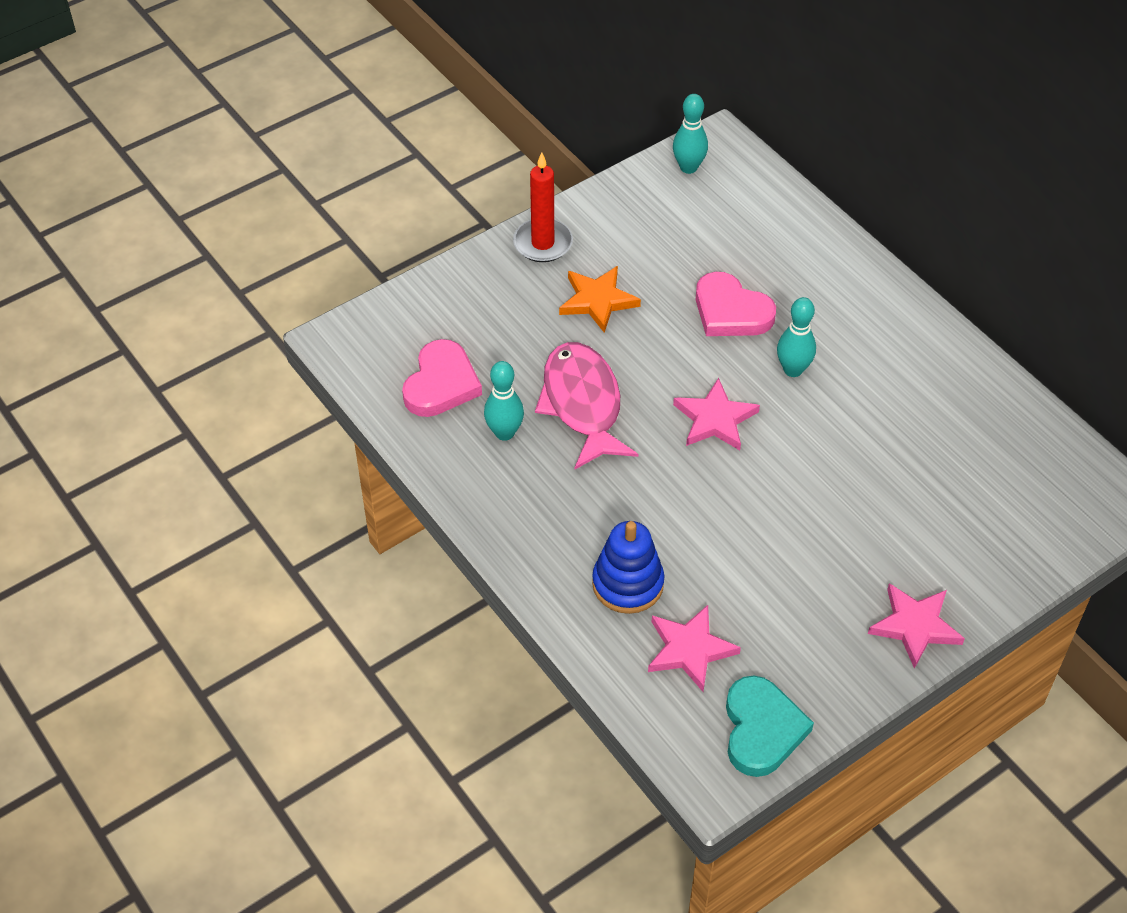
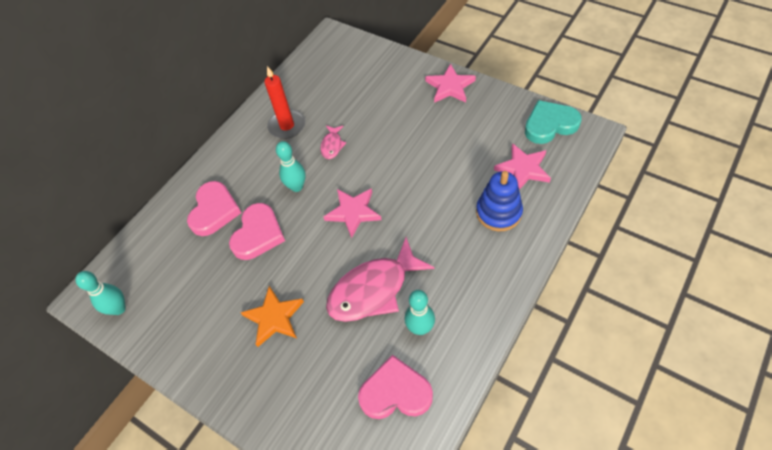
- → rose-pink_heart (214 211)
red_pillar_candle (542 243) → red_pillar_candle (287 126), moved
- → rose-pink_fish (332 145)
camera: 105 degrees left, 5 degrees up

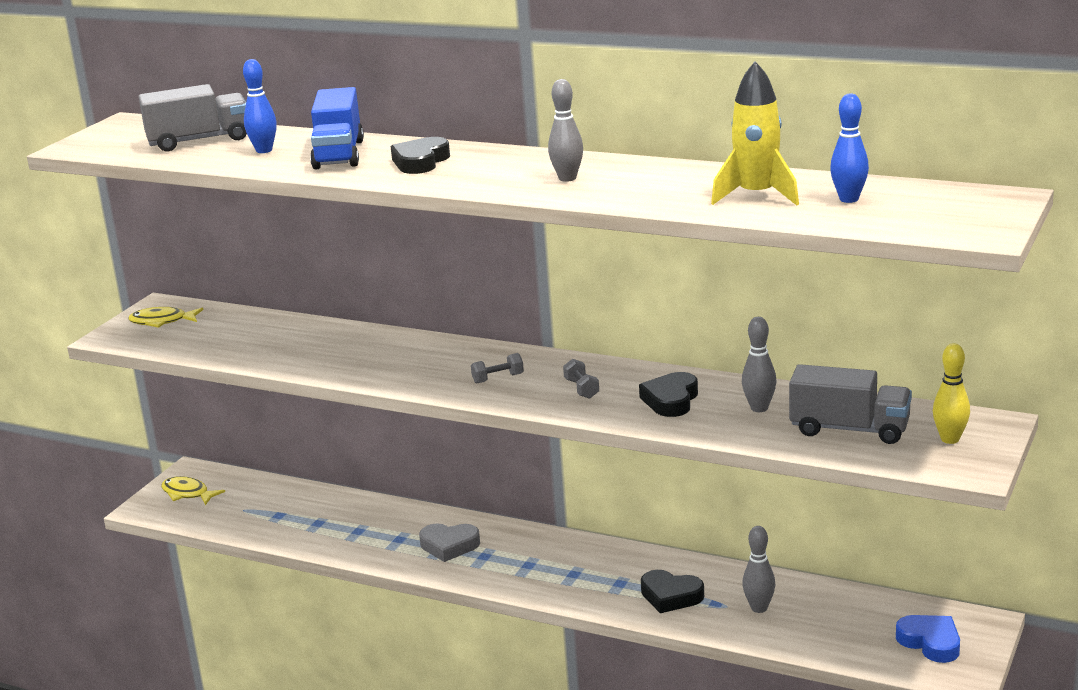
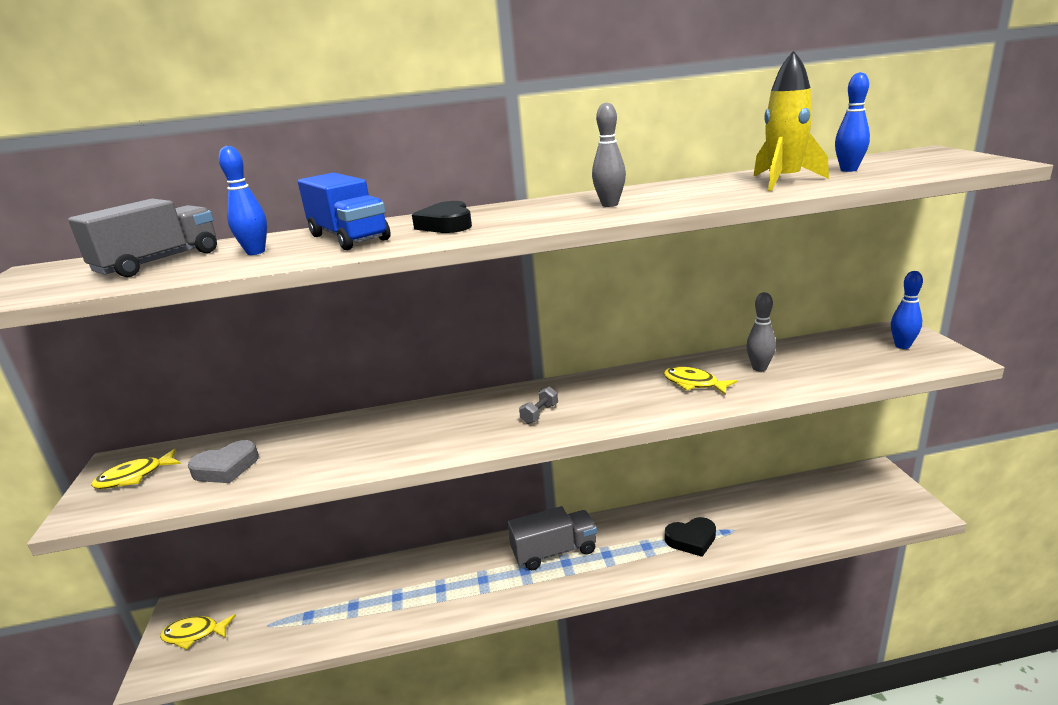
gray_heart (449 546) → gray_heart (226 468), moved
gray_truck (849 429) → gray_truck (554 551), moved
black_heart (671 400) → yellow_fish (694 383)
yellow_skittle (950 439) → cobalt_skittle (902 346)
gray_dumbbell (581 389) → -
gray_skittle (759 608) → -
cobalt_heart (930 642) → -
camera: 35 degrees left, 0 degrees up

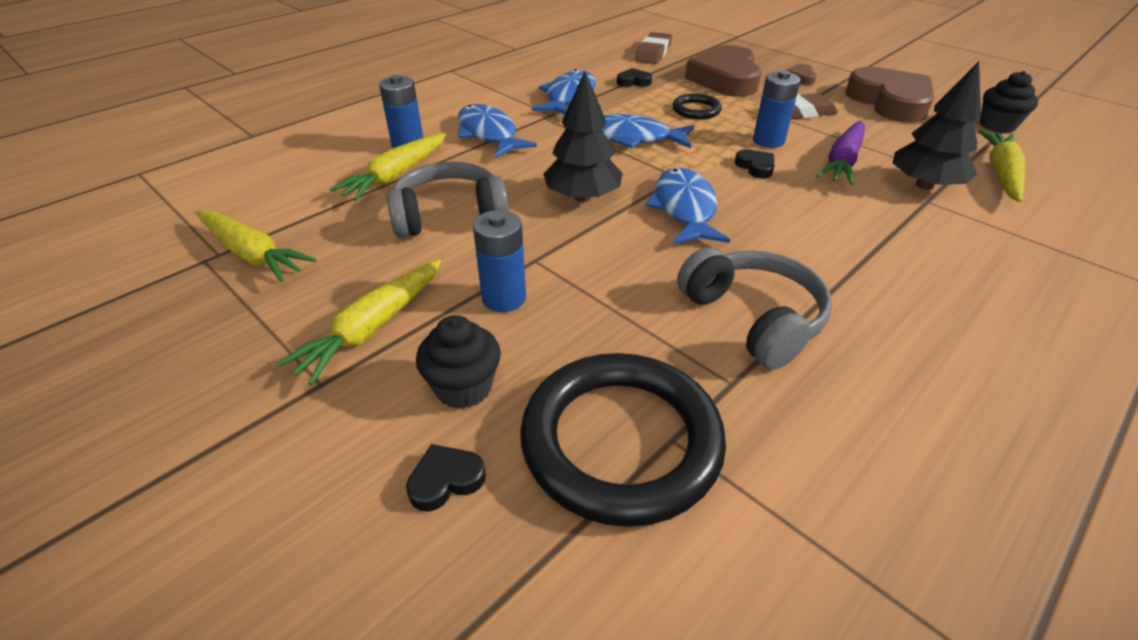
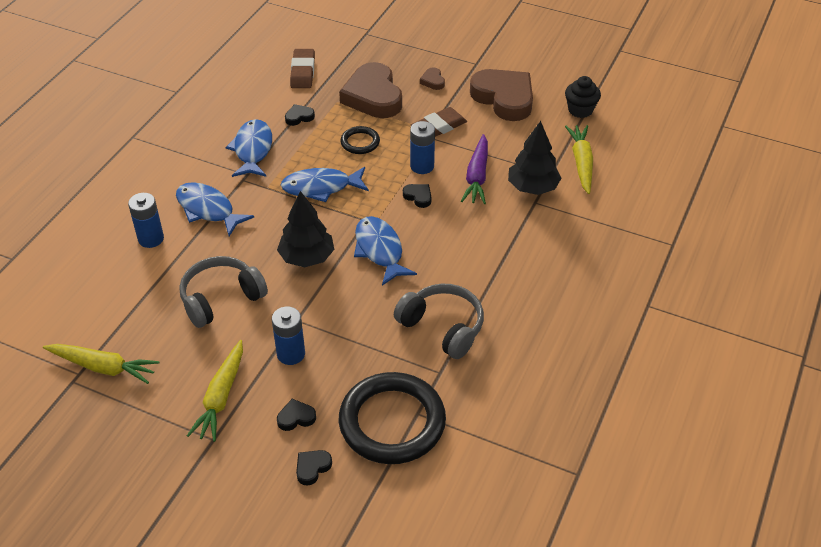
black_muffin (464 387) → black_heart (296 417)
yellow_toy_carrot (395 176) → -
camera: 20 degrees left, 5 degrees up

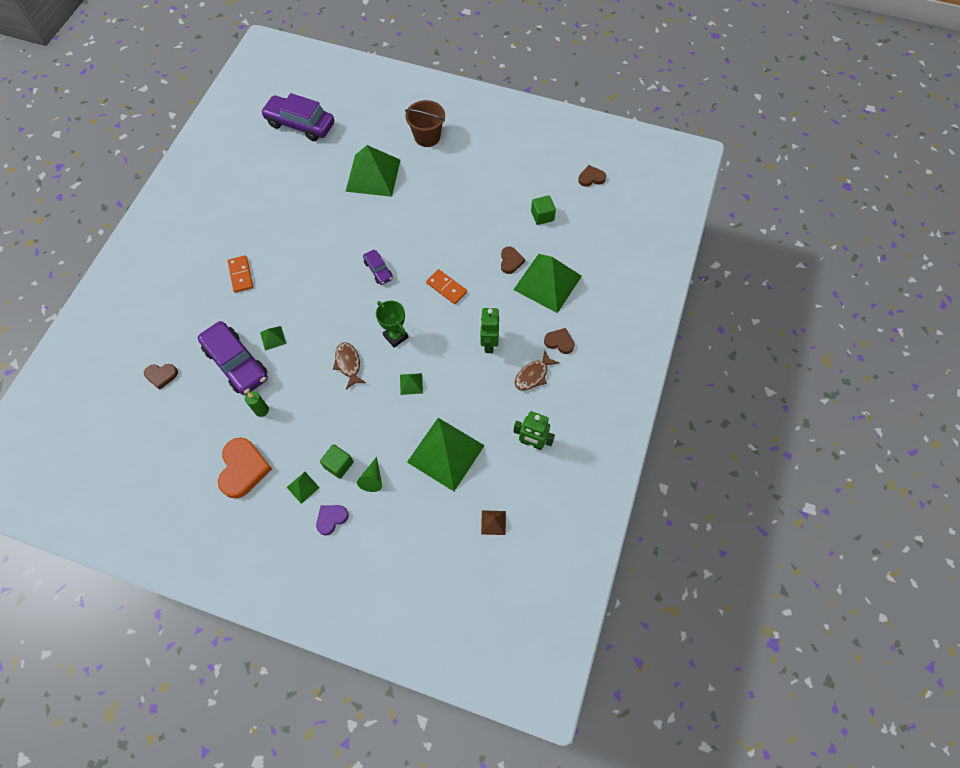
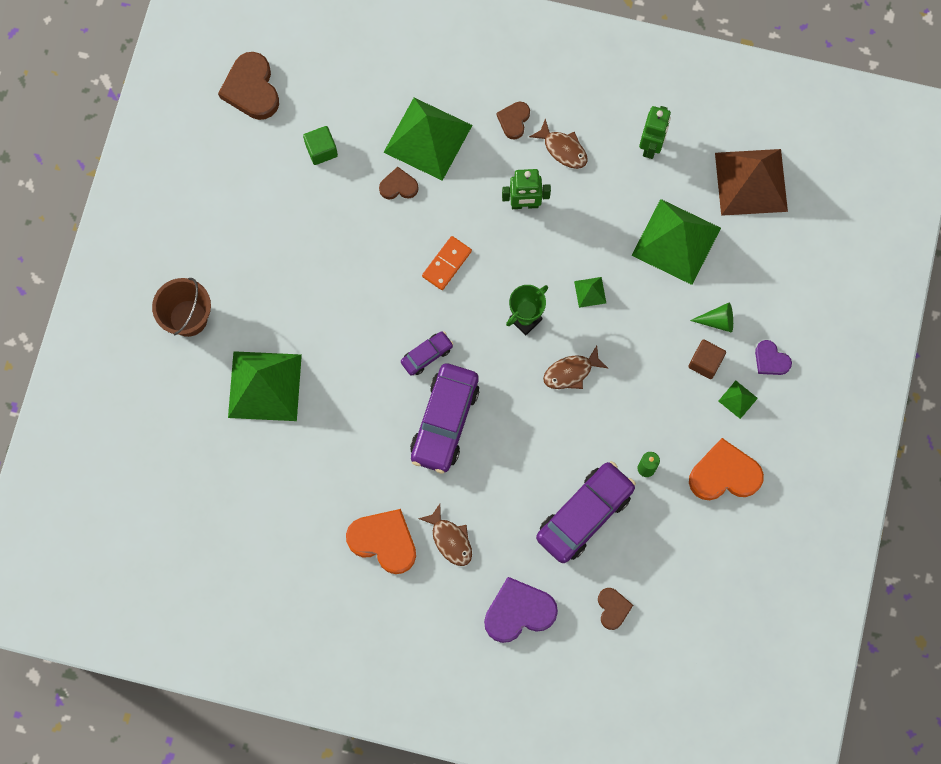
brown_heart (591 178) → brown_heart (251 89), x1.79
- → bright_orange_heart (384 541)
violet_toy_car (300 124) → violet_toy_car (445 421), moved
bright_orange_domino (241 275) → brown_fish (450 539)
- → violet_heart (519 612)
green_solid_cube (338 465) → brown_solid_cube (705 362)
brown_pyramid (493 522) → brown_pyramid (751 181), x2.43
green_pyramid (273 338) → -
camera: 95 degrees left, 10 degrees up

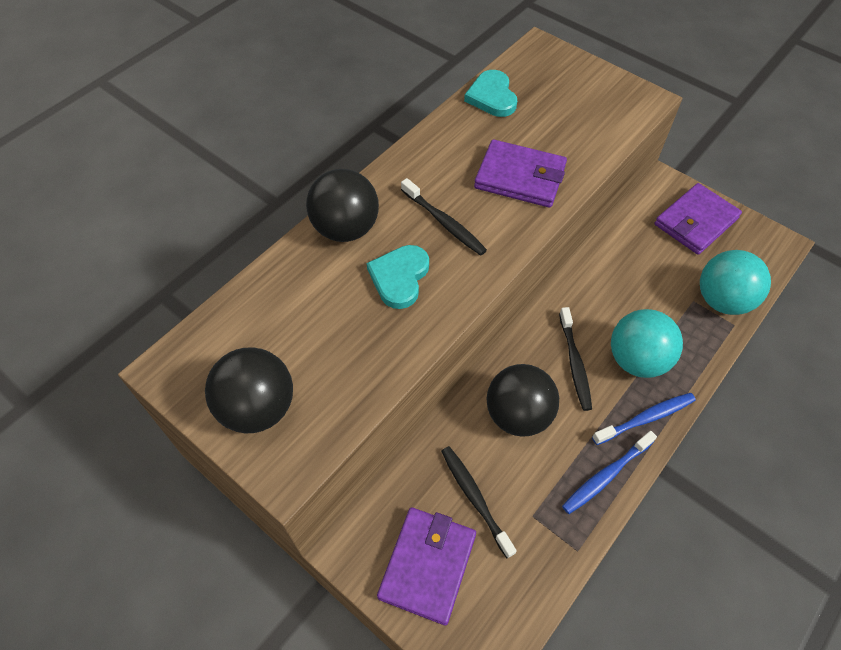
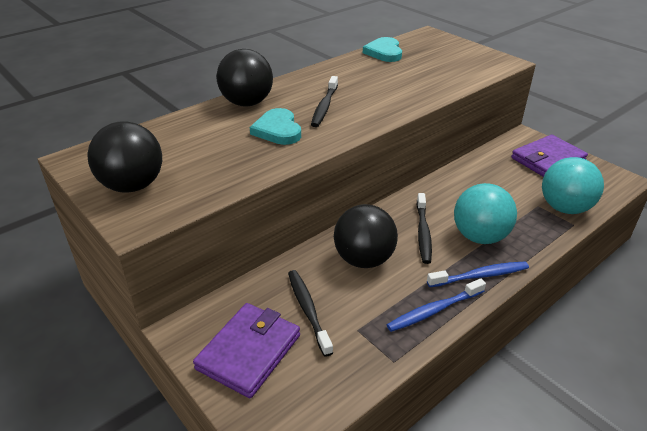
teal_heart (399 277) → teal_heart (278 130), 45 degrees counterclockwise
black_toothbrush (444 222) → black_toothbrush (324 106), 45 degrees clockwise
violet_wallet (520 177) → -
camera: 10 degrees right, 20 degrees down

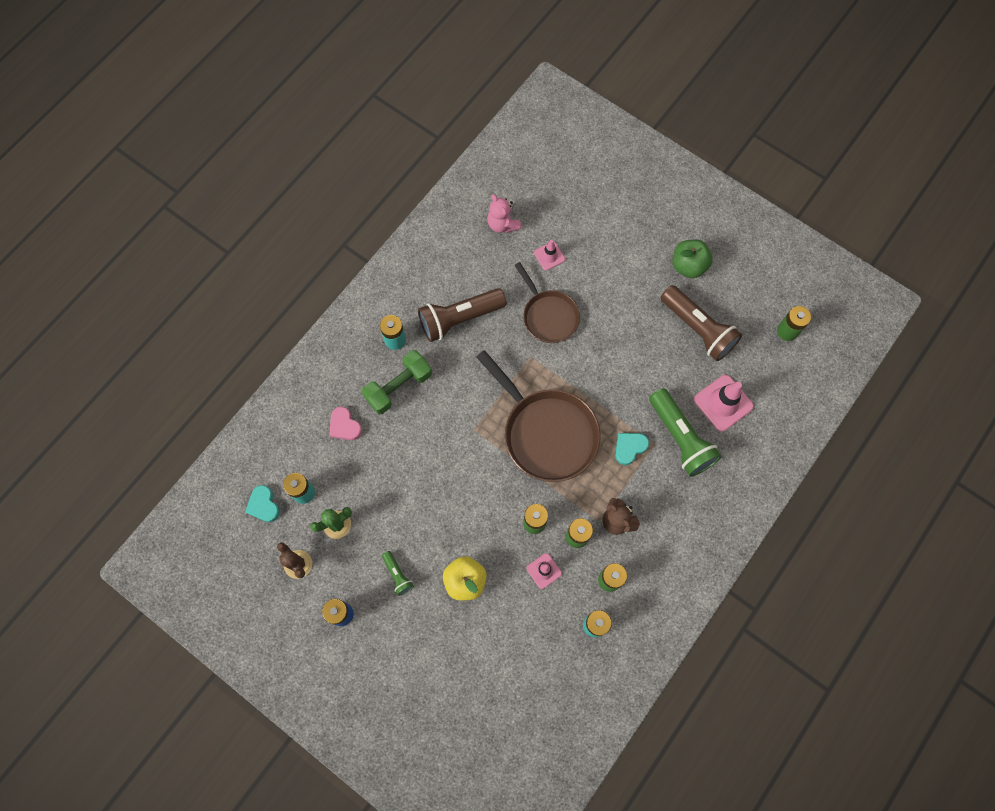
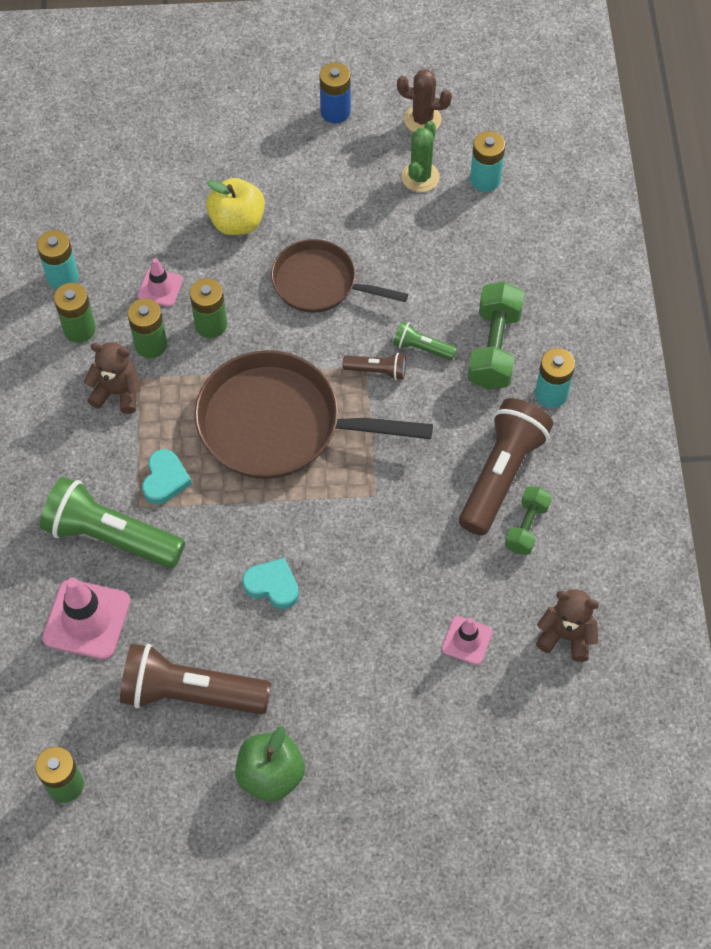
teal_heart (264 505) → teal_heart (272 586), moved
brown_skillet (548 315) → brown_skillet (320 283), moved
- → brown_flashlight (377 371)
green_flashlight (397 575) → green_flashlight (421 348), moved
- → green_dumbbell (526 527)
rose-pink_stuffed_bear (502 224) → brown_stuffed_bear (566 636)
rose-pink_heart (344 426) → -
camera: 140 degrees right, 10 degrees down

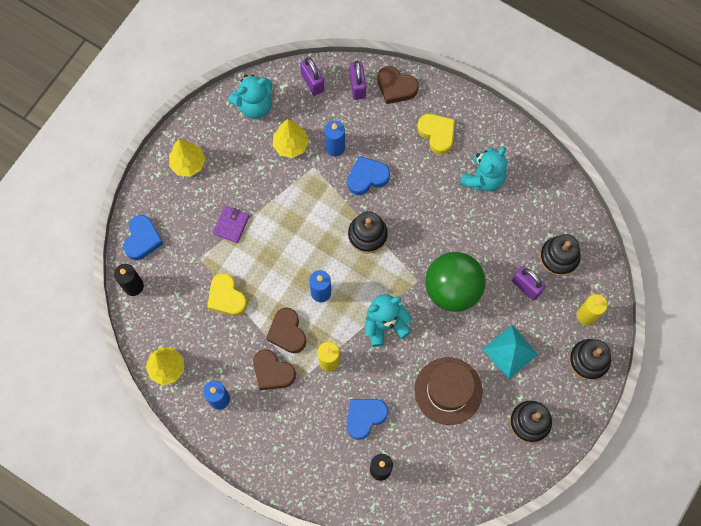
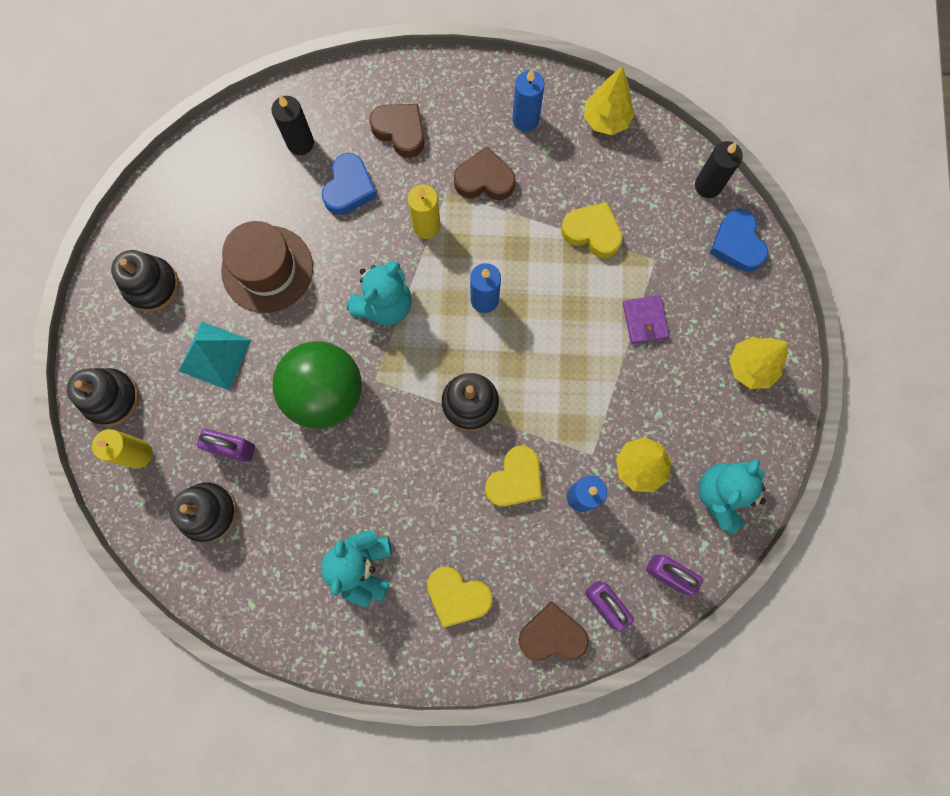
brown_heart (287 332) → brown_heart (400 131), moved
cobalt_heart (367 177) → yellow_heart (515 479)
camera: 150 degrees right, 5 degrees up

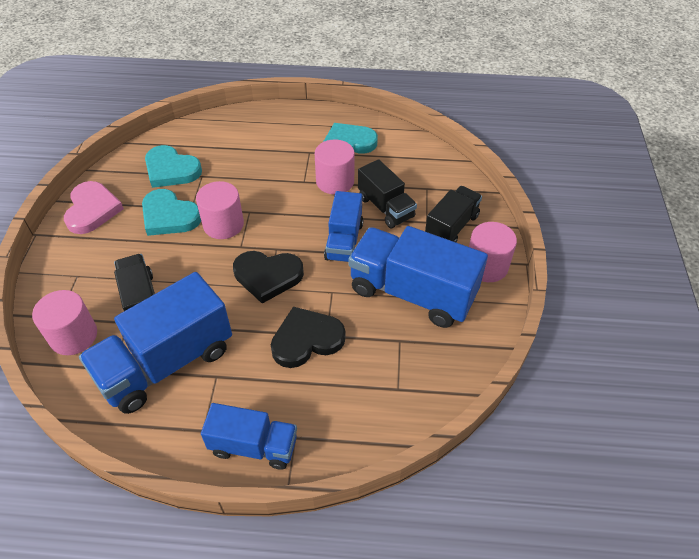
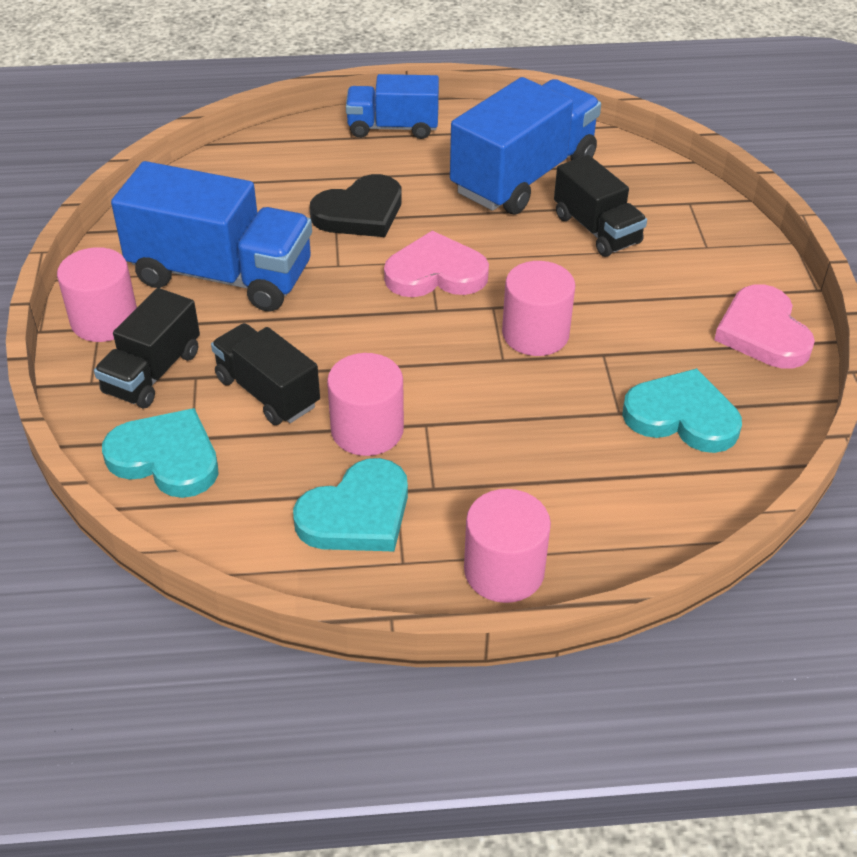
teal_heart (169 216) → teal_heart (166 458), moved
black_heart (268 276) → rose-pink_heart (435 273)
rose-pink_cylinder (73 336) → rose-pink_cylinder (504 571), moved
cobalt_truck (344 241) → -
camera: 170 degrees right, 5 degrees down

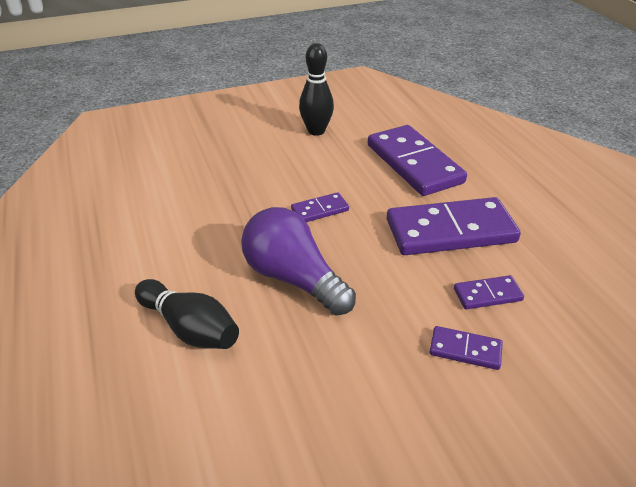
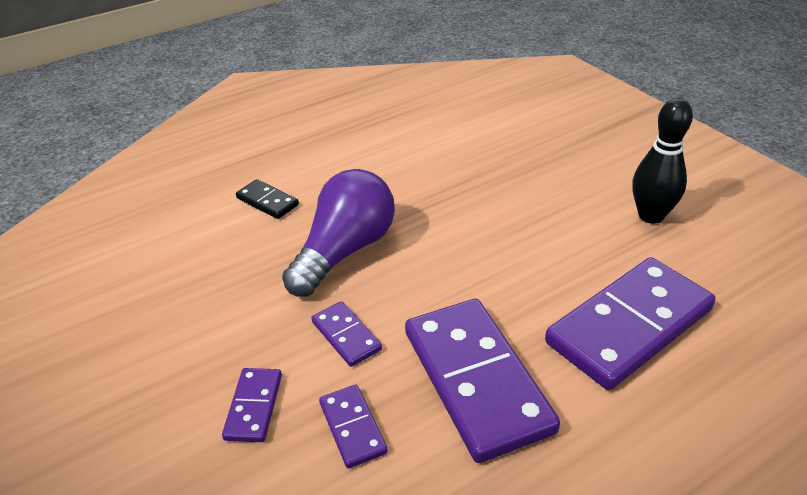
black_skittle (190 328) → black_domino (267 201)
violet_domino (320 210) → violet_domino (346 336), moved
camera: 80 degrees right, 0 degrees up

